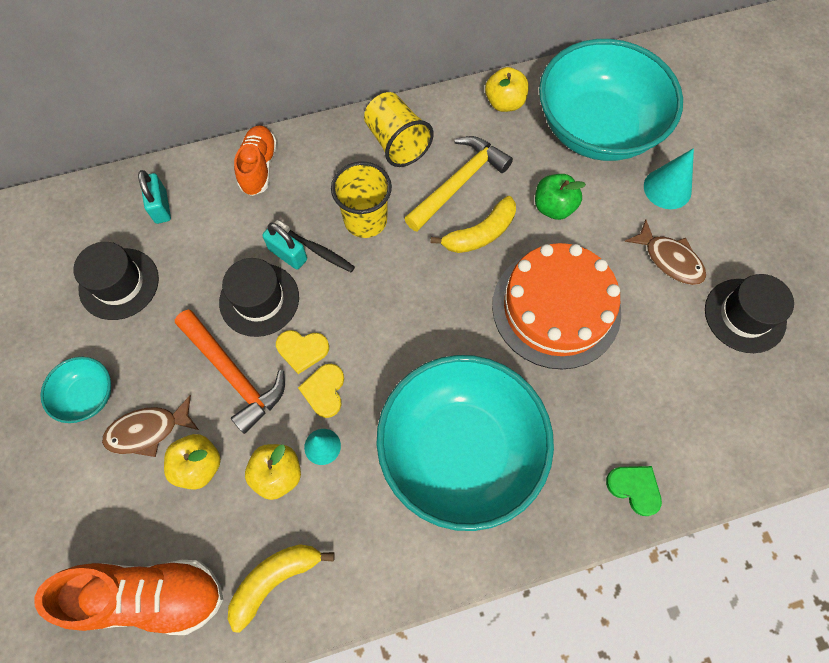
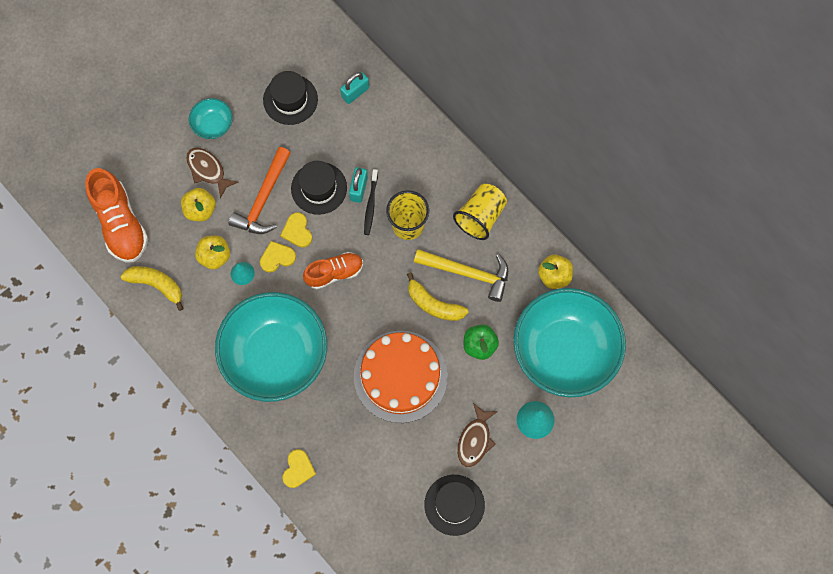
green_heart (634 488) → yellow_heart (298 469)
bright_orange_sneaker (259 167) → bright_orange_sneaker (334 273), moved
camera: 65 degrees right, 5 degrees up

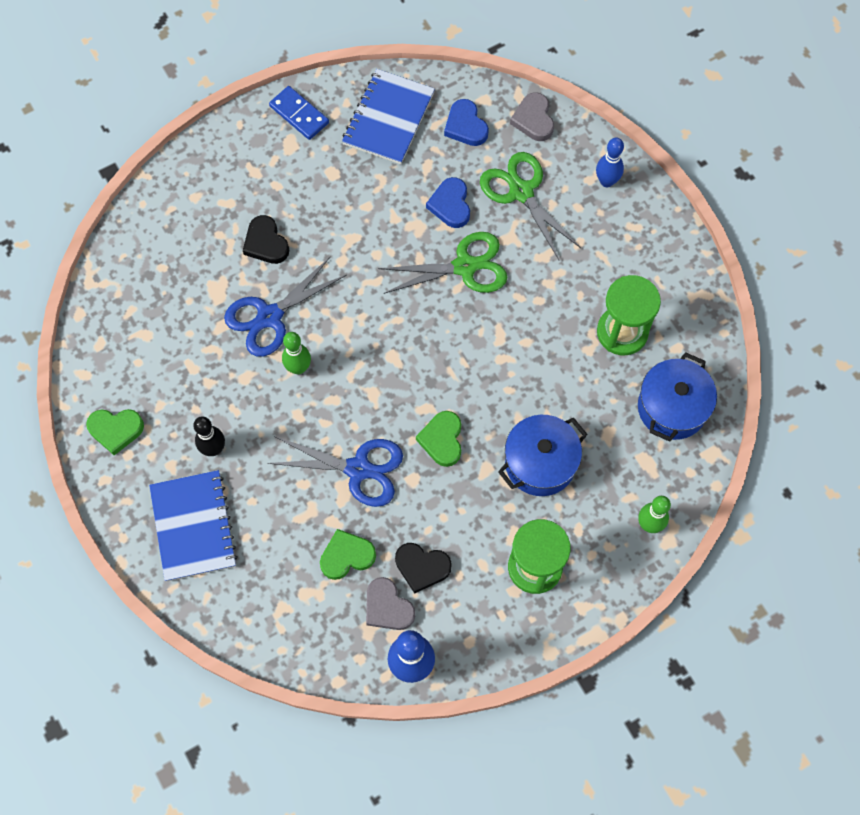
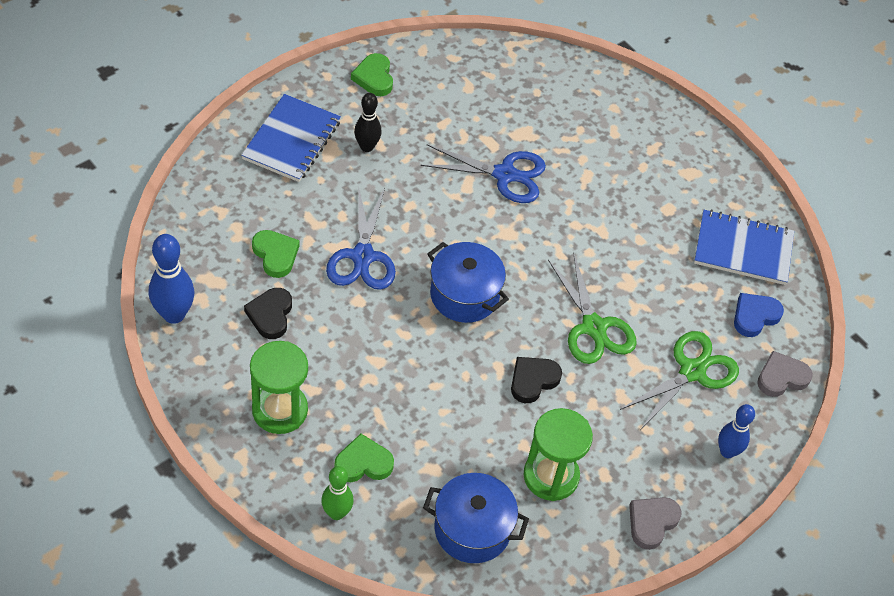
cobalt_exercise_book (193 526) → cobalt_exercise_book (291 140), 45 degrees counterclockwise
green_heart (442 440) → green_heart (363 463), moved
cobalt_pair_of_scissors (270 317) → cobalt_pair_of_scissors (505 175), 150 degrees clockwise
cobalt_stockpot (540 463) → cobalt_stockpot (464 295), moved
black_heart (266 243) → black_heart (533 380), moved
gray_heart (387 607) → gray_heart (652 522), moved
cobalt_domino (299 114) → -
green_skittle (298 368) → -
cobalt_heart (450 205) → -
camera: 75 degrees right, 15 degrees down

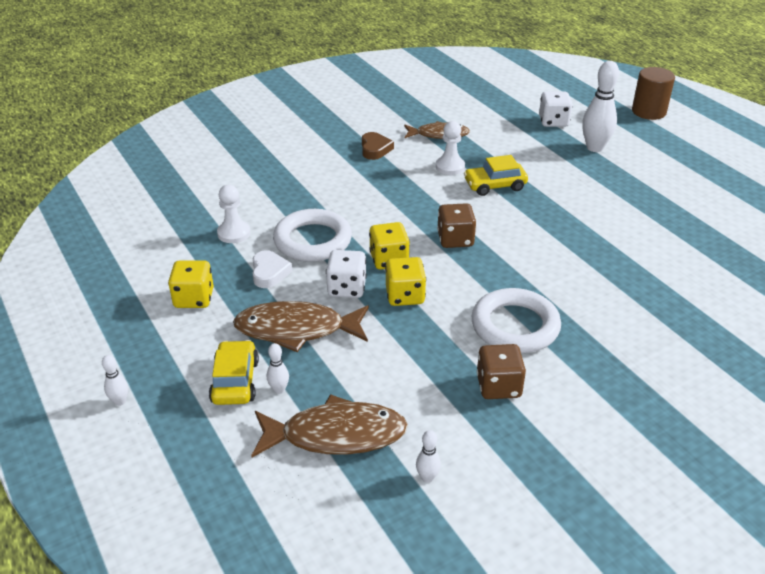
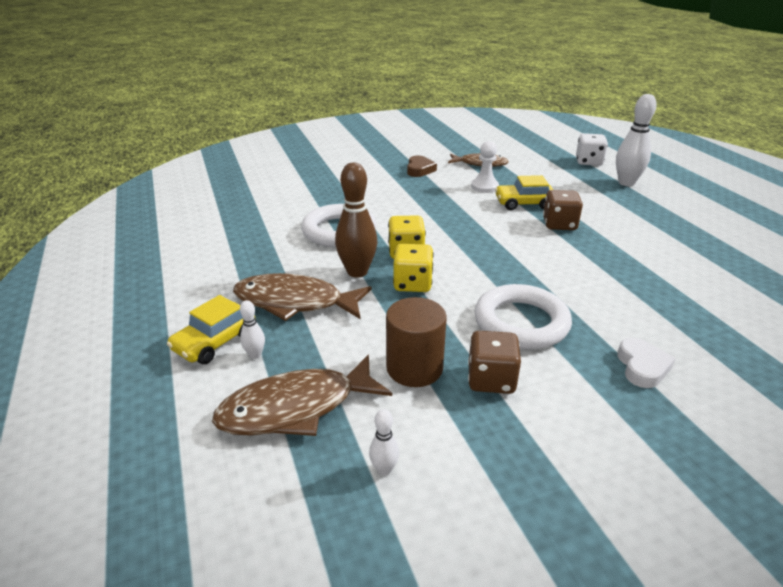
yellow_toy_car (235 381) → yellow_toy_car (215 342), 150 degrees counterclockwise
brown_fish (335 435) → brown_fish (296 408), 150 degrees clockwise
snow-white_dice (346 288) → brown_skittle (357 272)
brown_cylinder (648 112) → brown_cylinder (414 368), moved
brown_dice (455 239) → brown_dice (559 224), moved
snow-white_heart (269 272) → snow-white_heart (642 367), moved
snow-white_skittle (120 401) → -
yellow_dice (194 298) → -
snow-white_game_pawn (234 233) → -
camera: 10 degrees right, 5 degrees down

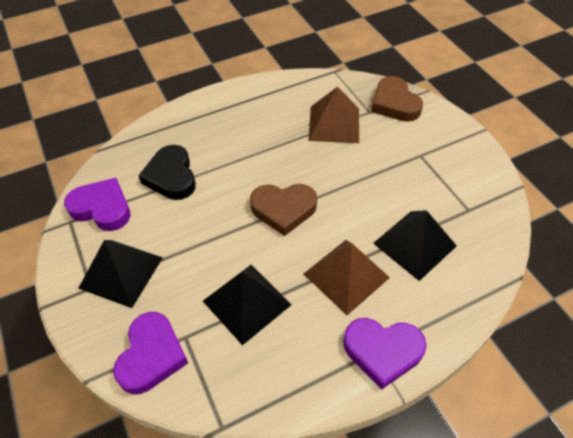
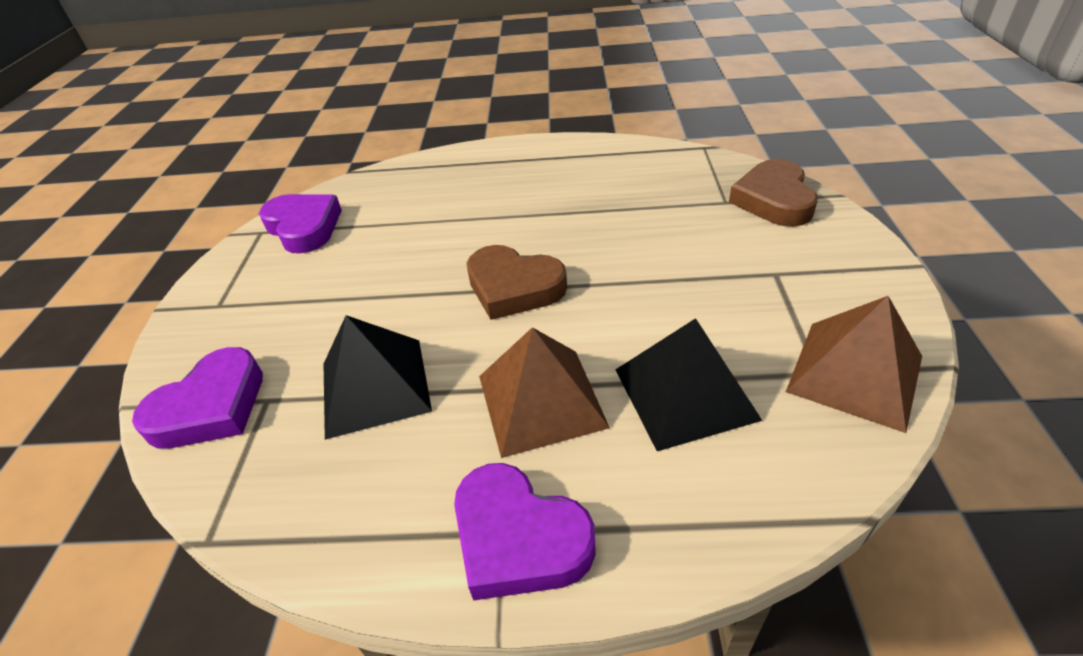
brown_pyramid (334 124) → brown_pyramid (854 373), moved
black_pyramid (121 272) → -
black_heart (171 176) → -
camera: 30 degrees right, 10 degrees down

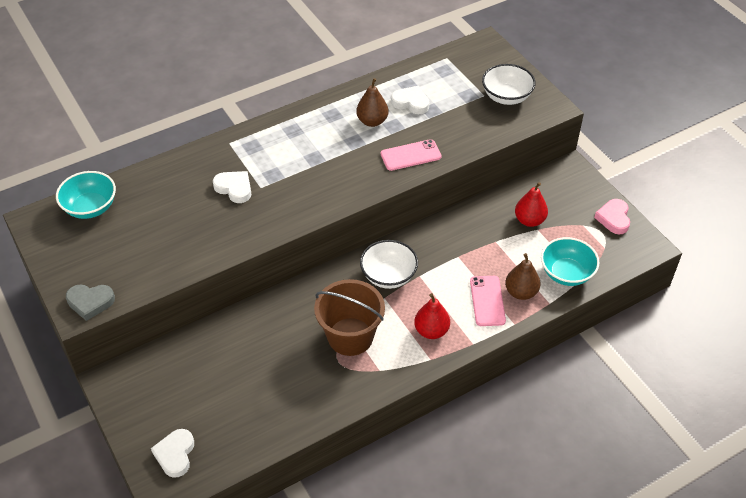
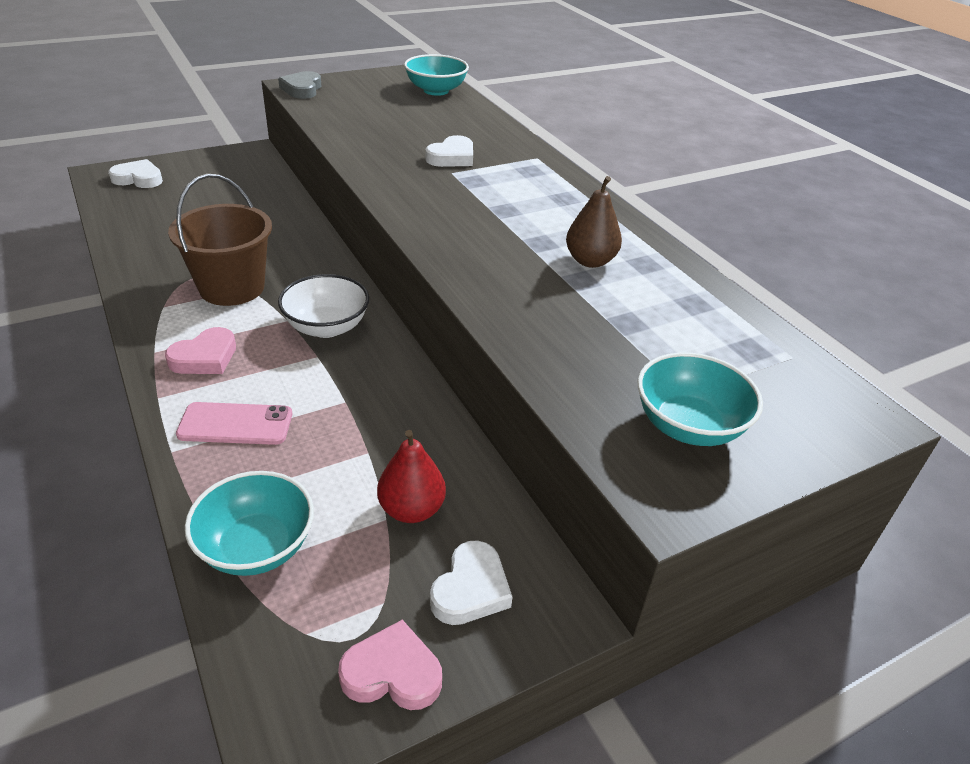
red_pear (431 331) → rose-pink_heart (205 357)
snow-white_heart (411 102) → snow-white_heart (471 589), moved
snow-white_deep_dish (506 97) → teal_deep_dish (688 426)
rose-pink_phone (410 155) → -
brown_pear (521 292) → -
camera: 90 degrees right, 10 degrees down

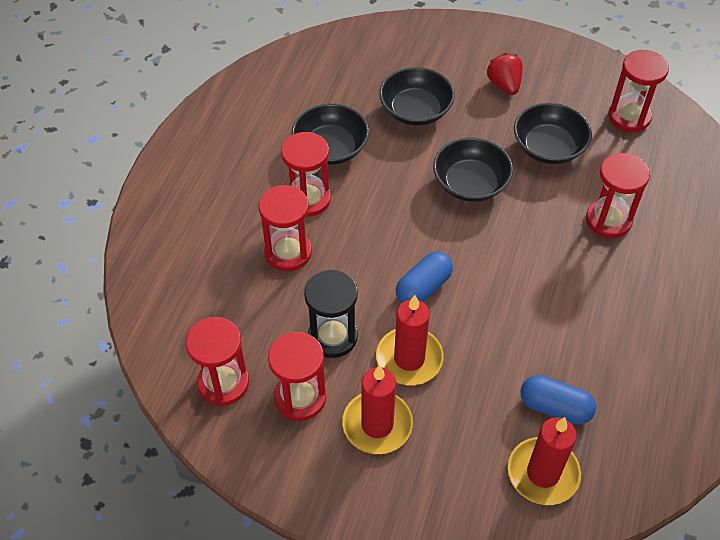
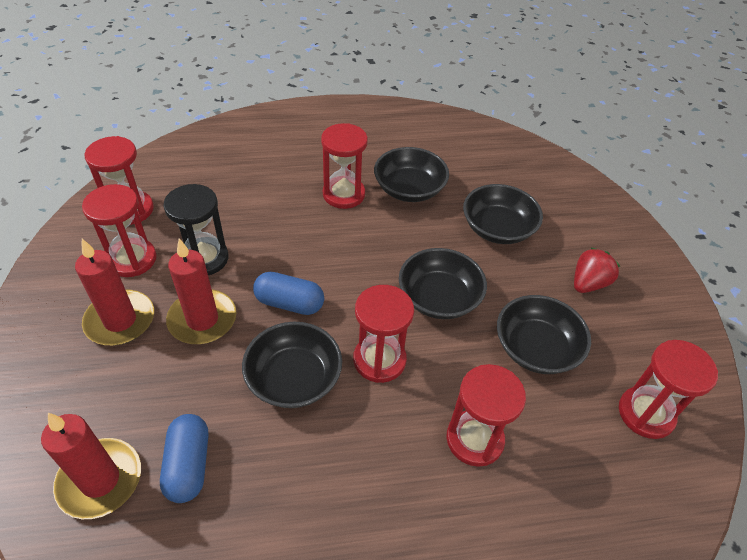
- → black_deep_dish (294 378)
red_hourglass (288 252) → red_hourglass (379 360), moved
camera: 60 degrees right, 5 degrees down

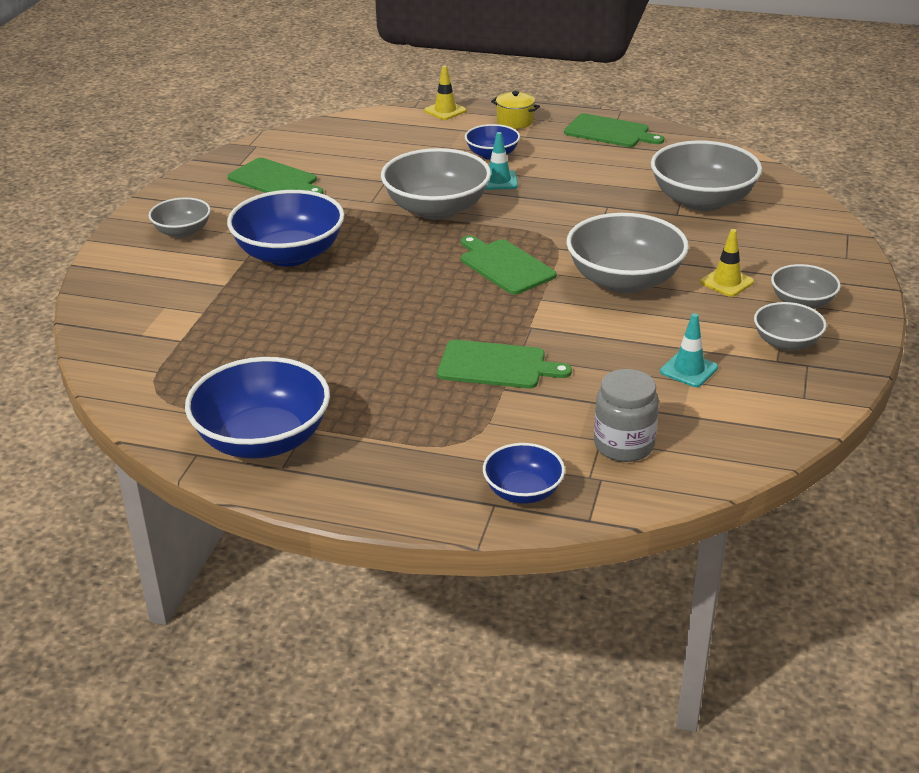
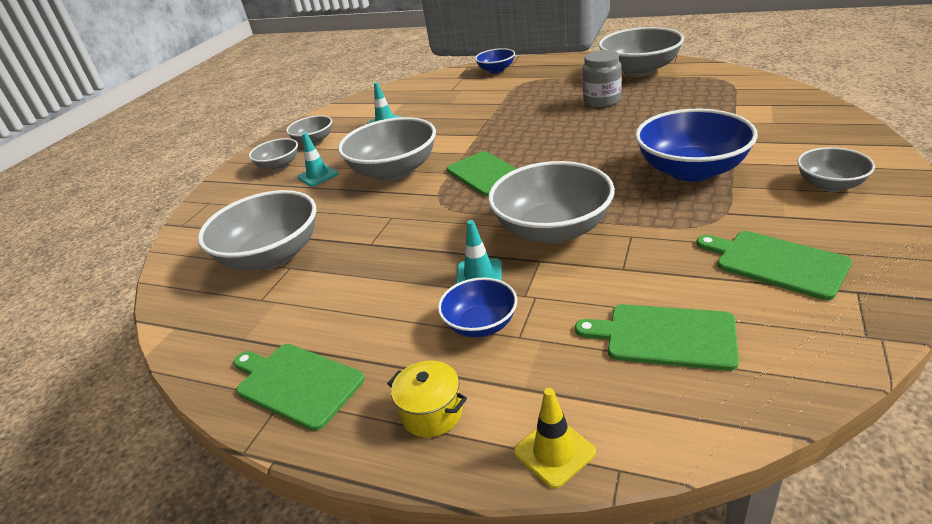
yellow_safety_cone (727 282) → teal_safety_cone (318 176)
green_cutting_board (496 365) → green_cutting_board (665 336), moved
gray_jar (623 445) → gray_jar (602 101), moved
cobalt_deep_dish (263 440) → gray_deep_dish (639 70)
camera: 170 degrees left, 0 degrees up

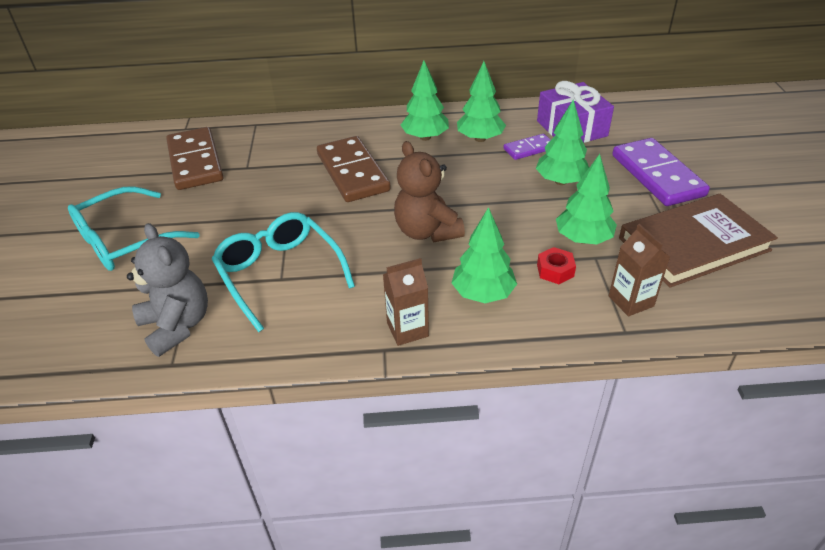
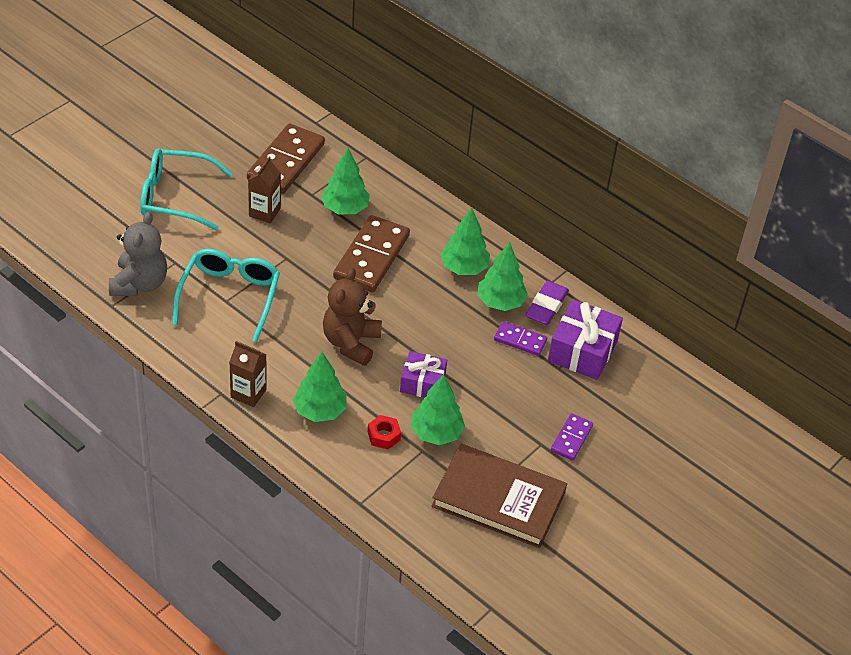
brown_milk_carton (631 301) → brown_milk_carton (264 212), moved
green_fir_tree (561 181) → green_fir_tree (345 208), moved
- → violet_gift (422 383)
- → violet_gum_eraser (546 306)
violet_domino (657 175) → violet_domino (571 438), x0.52
camera: 40 degrees right, 5 degrees up

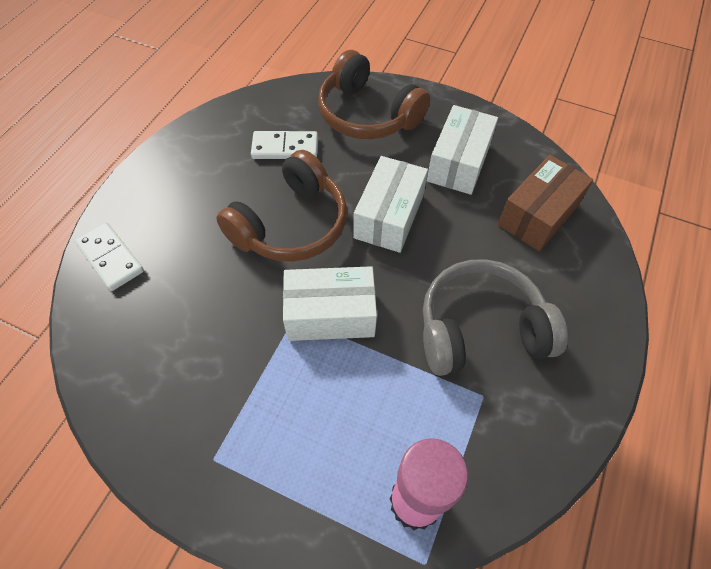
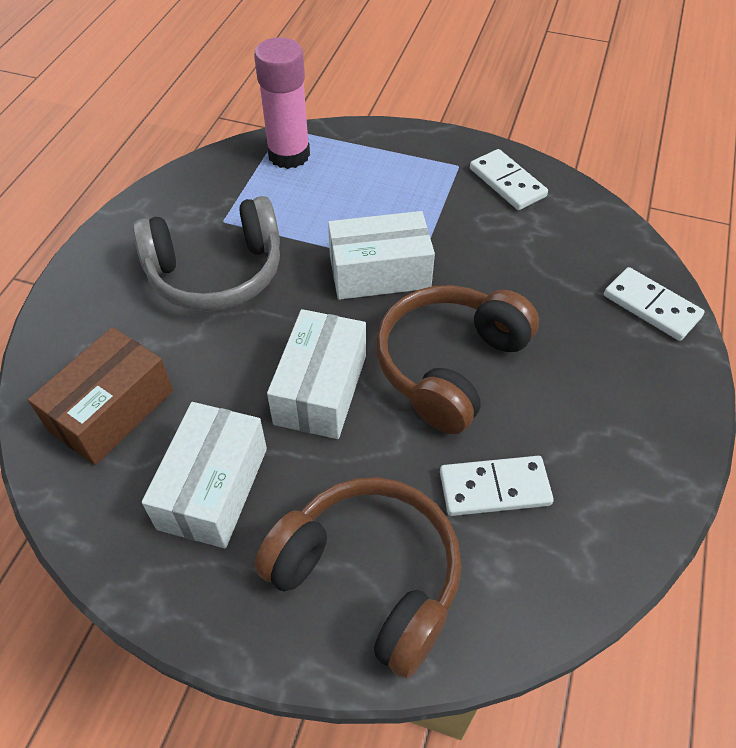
- → snow-white_domino (507 182)
camera: 175 degrees right, 5 degrees down

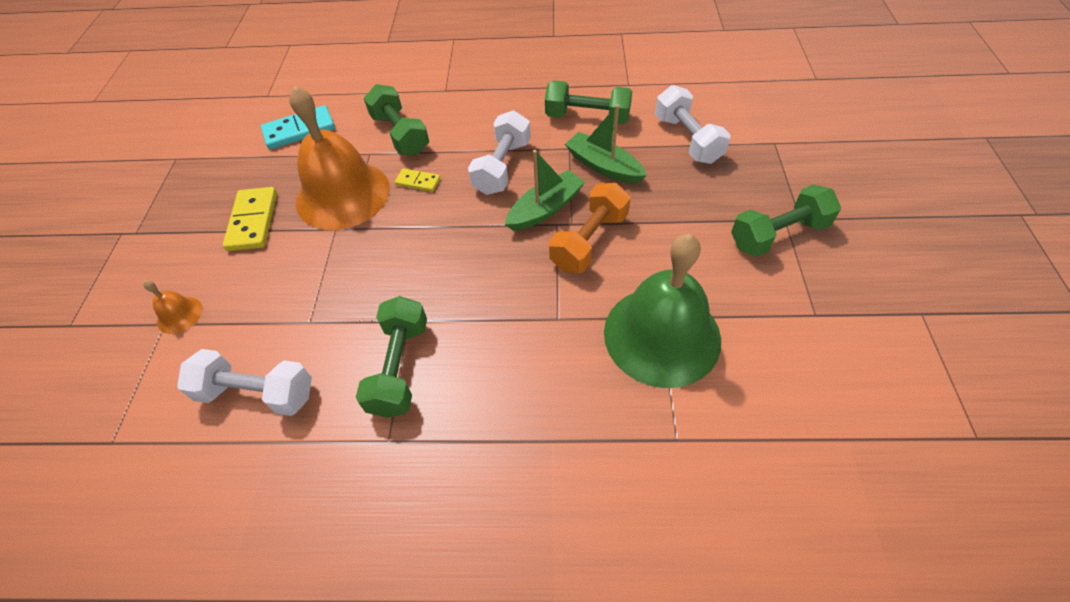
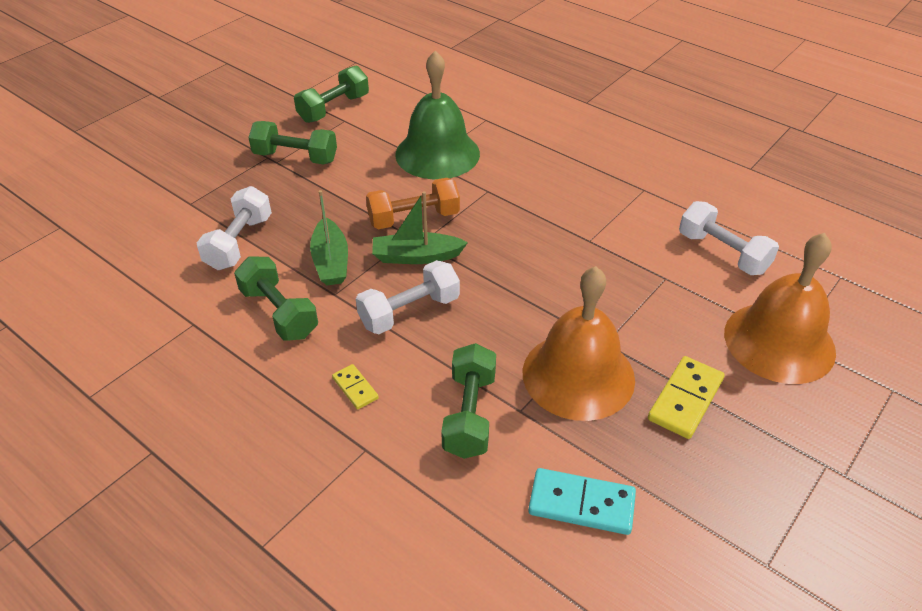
green_dumbbell (400 367) → green_dumbbell (334 108), moved
yellow_domino (418 181) → yellow_domino (355 388), moved
bright_orange_bell (179 315) → bright_orange_bell (779 342), x2.46
camera: 145 degrees left, 10 degrees down

